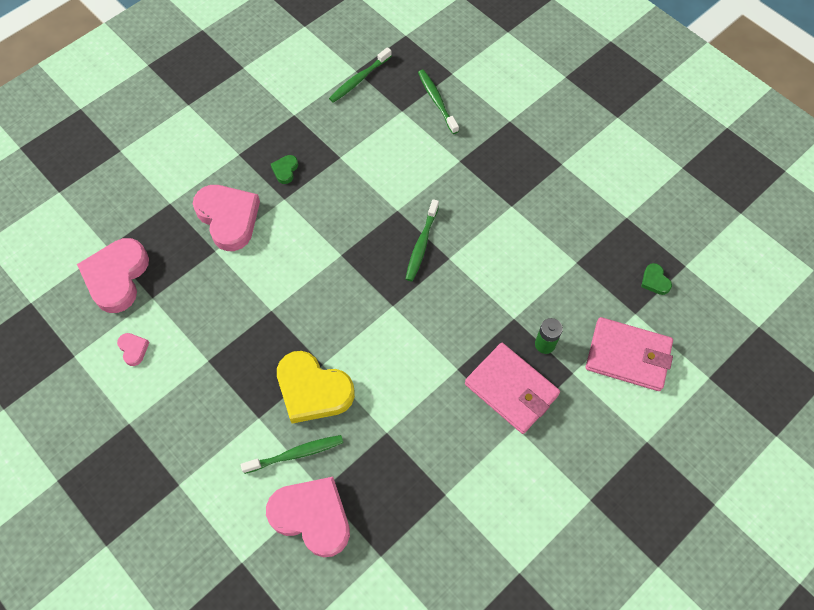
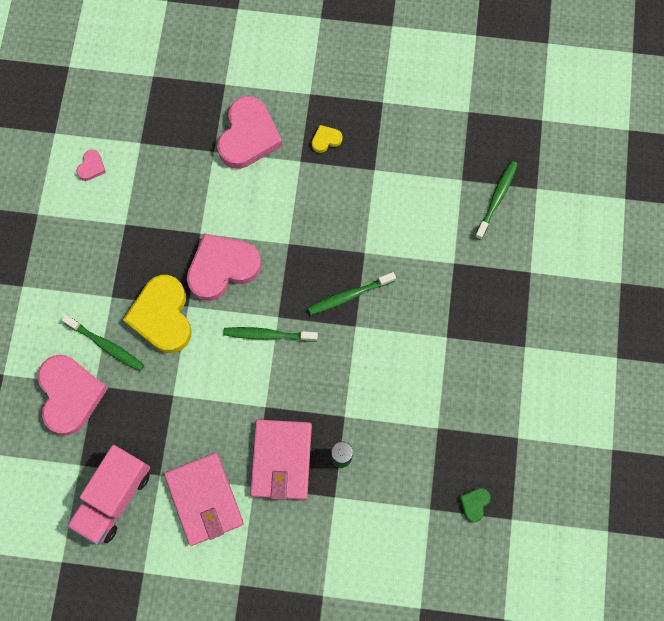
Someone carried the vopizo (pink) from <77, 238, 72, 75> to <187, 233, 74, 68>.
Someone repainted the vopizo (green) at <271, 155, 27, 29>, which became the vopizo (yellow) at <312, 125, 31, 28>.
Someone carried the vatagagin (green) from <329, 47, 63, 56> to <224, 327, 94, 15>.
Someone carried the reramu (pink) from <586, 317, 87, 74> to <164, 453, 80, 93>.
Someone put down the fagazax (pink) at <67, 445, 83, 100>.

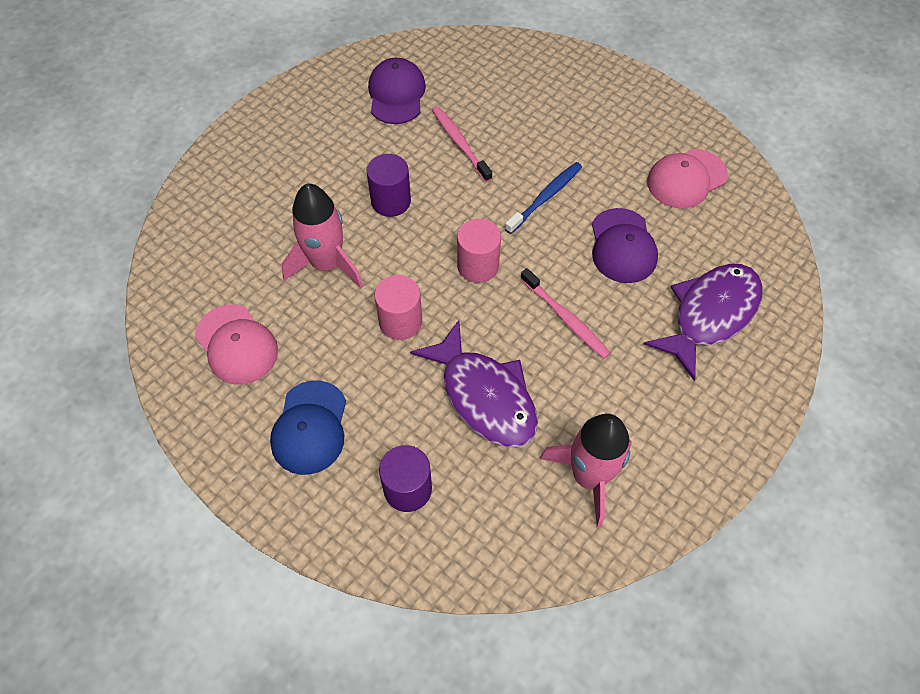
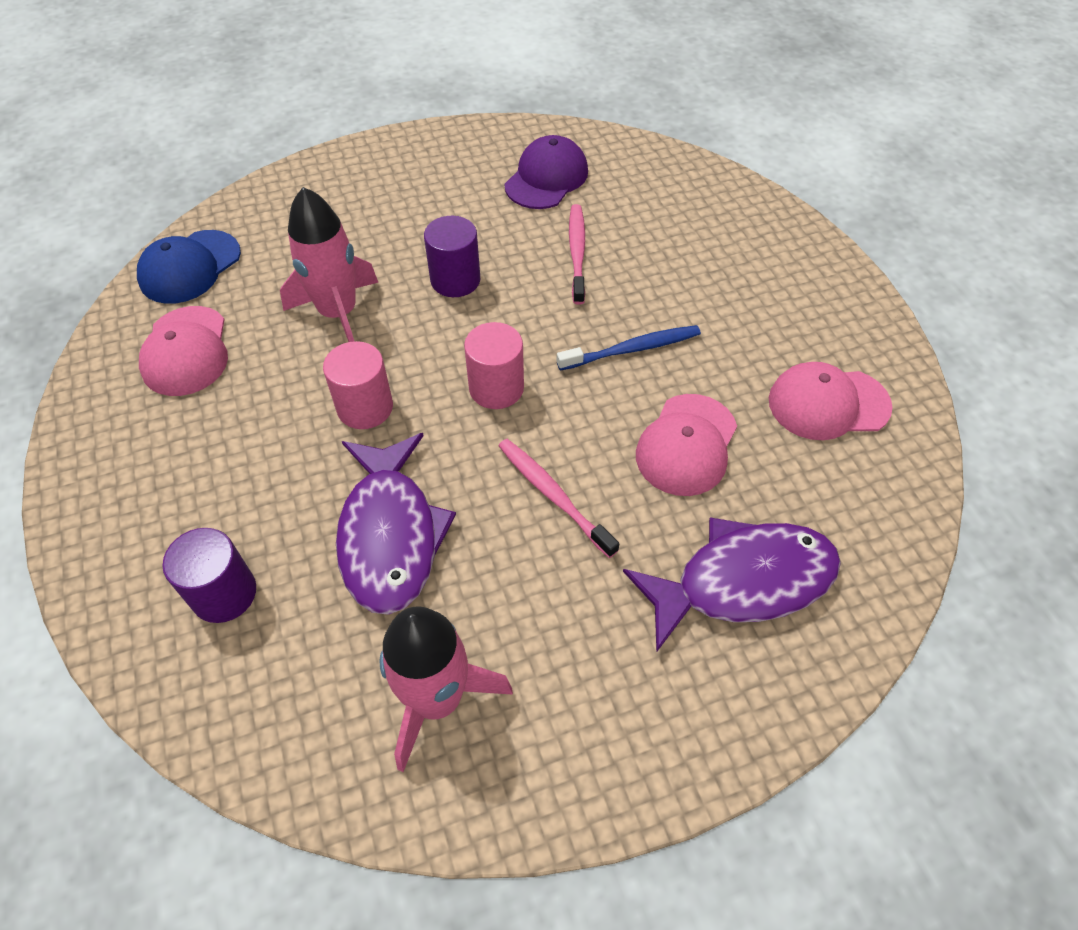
Someone carried the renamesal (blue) from <270, 380, 76, 95> to <137, 230, 104, 74>.
Someone rotated the vatagagin (pink) at <520, 268, 91, 91> by 150 degrees clockwise.
Someone repainted the renamesal (purple) at <592, 208, 66, 75>, which became the renamesal (pink) at <636, 394, 101, 102>.

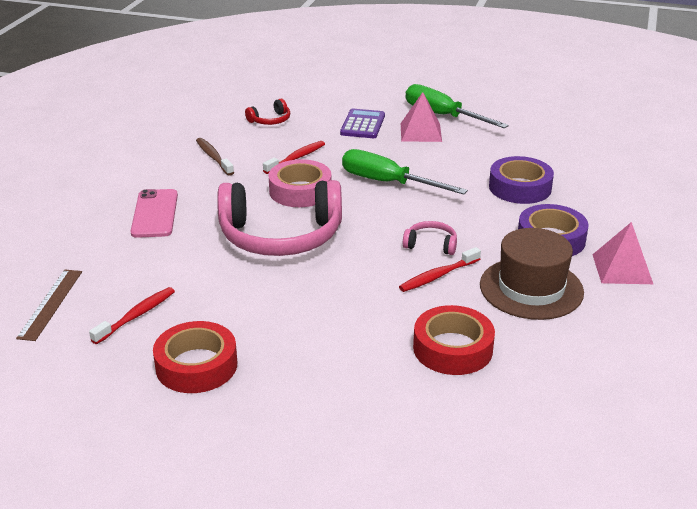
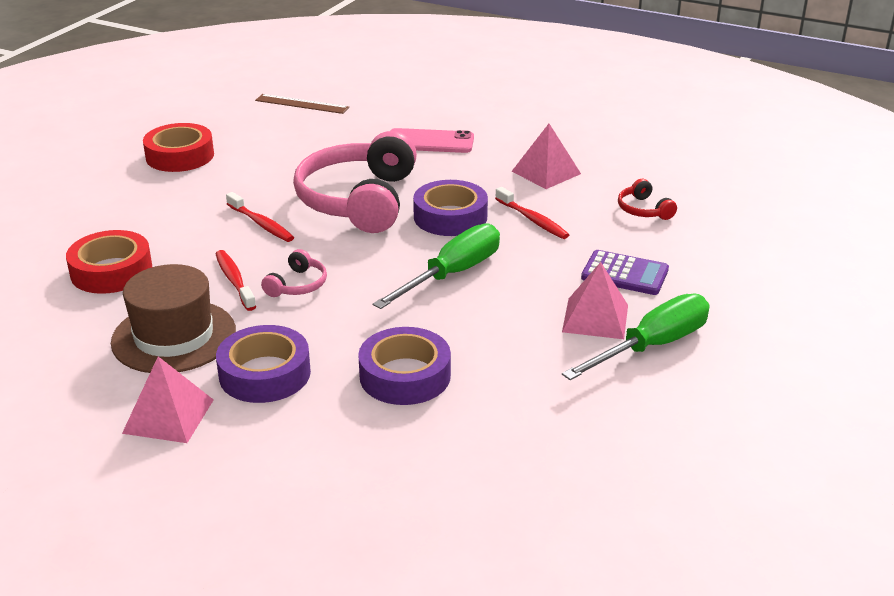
Someone carried the vatagagin (red) from <89, 287, 86, 57> to <226, 192, 68, 50>.
Someone swapped the vatagagin (brown) at <196, 138, 38, 38> for the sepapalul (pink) at <511, 124, 70, 65>.
Someone repainted the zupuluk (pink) at <268, 159, 64, 48>, which became the zupuluk (purple) at <413, 180, 75, 56>.

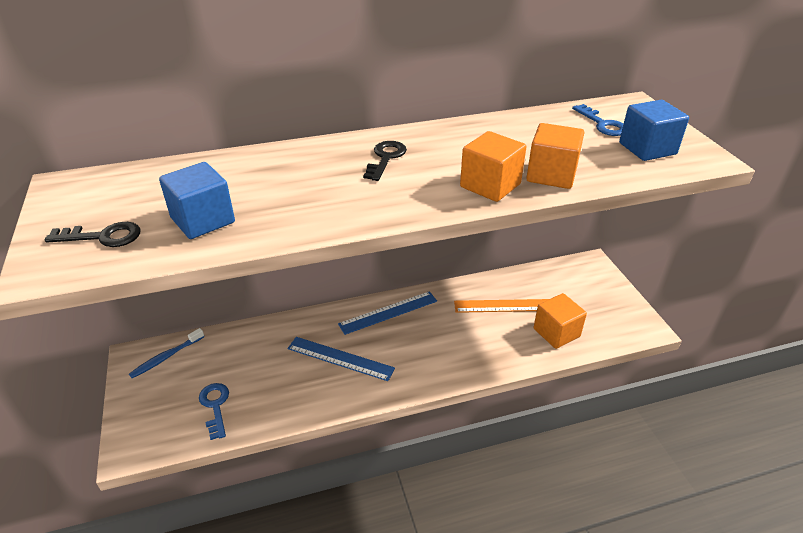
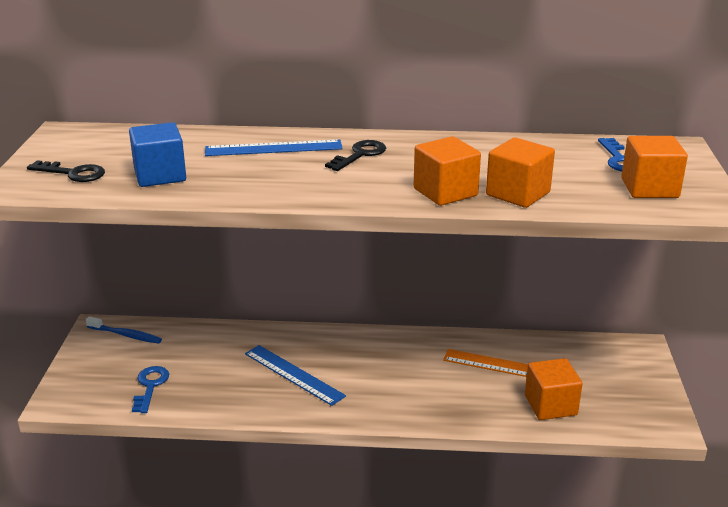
Someone rotated the vatagagin (blue) at <129, 328, 76, 50> by 135 degrees counterclockwise.
Someone carried the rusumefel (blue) from <338, 291, 99, 44> to <205, 140, 138, 16>.
Someone repainted the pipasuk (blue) at <619, 100, 70, 61>, which became the pipasuk (orange) at <621, 136, 67, 62>.

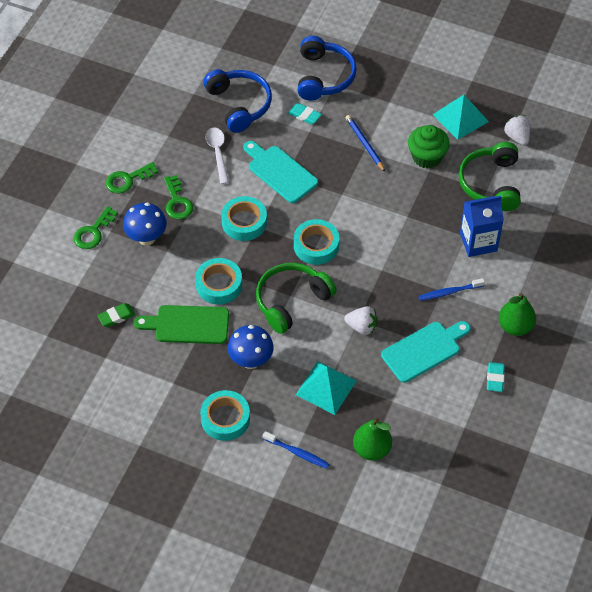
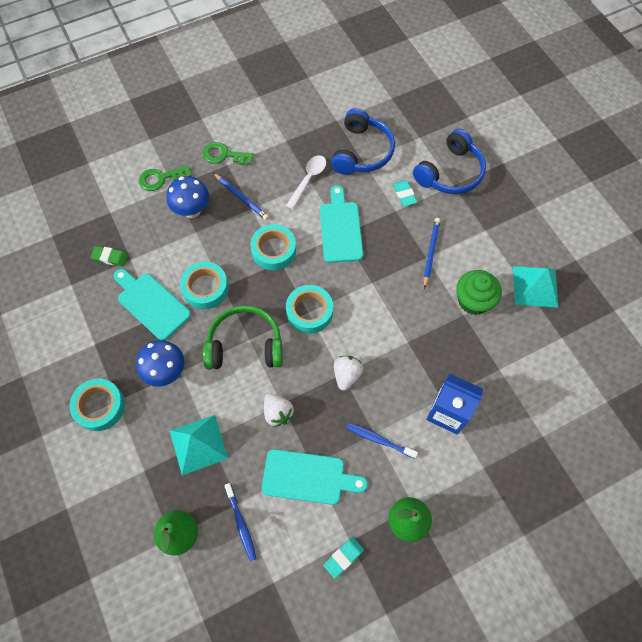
Someone repainted the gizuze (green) at <134, 305, 95, 39>, which became the gizuze (turquoise) at <113, 269, 78, 71>.
Someone swapped the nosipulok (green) at <164, 175, 29, 45> for the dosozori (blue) at <214, 173, 55, 47>.
Someone carried the vatagagin (blue) from <263, 431, 66, 38> to <224, 483, 33, 79>.
Someone took away the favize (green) at <459, 142, 62, 69>.
Someone carried the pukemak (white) from <504, 115, 26, 30> to <334, 356, 29, 34>.

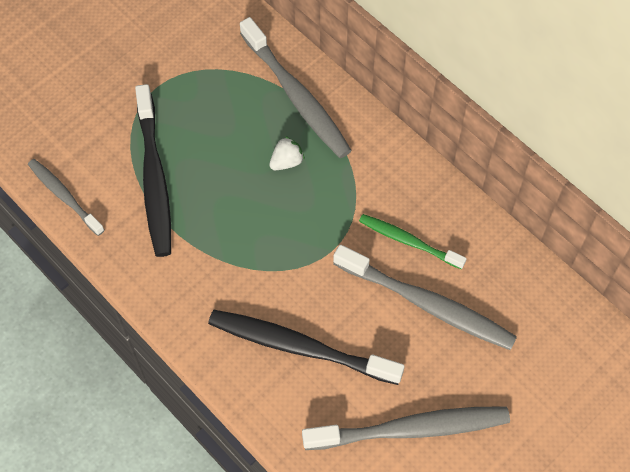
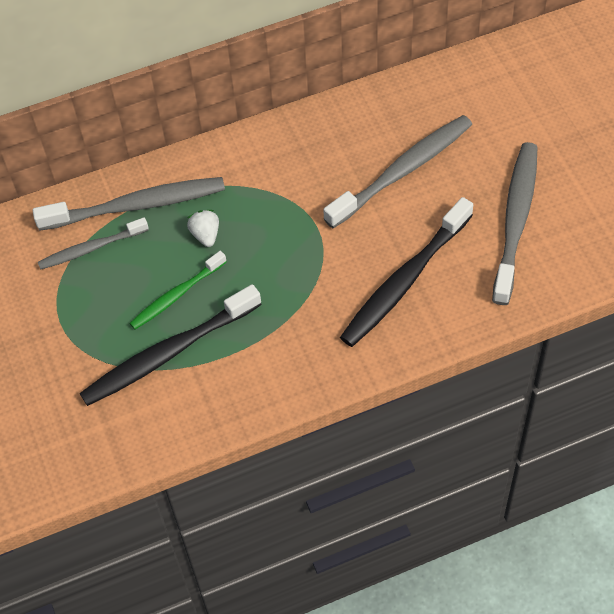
Someone carried the vatagagin (grey) from <28, 159, 77, 77> to <38, 217, 111, 53>.
Someone rotated the vatagagin (black) at <135, 84, 36, 173> by 135 degrees clockwise.
Someone carried the vatagagin (green) from <359, 214, 108, 55> to <129, 251, 98, 78>.

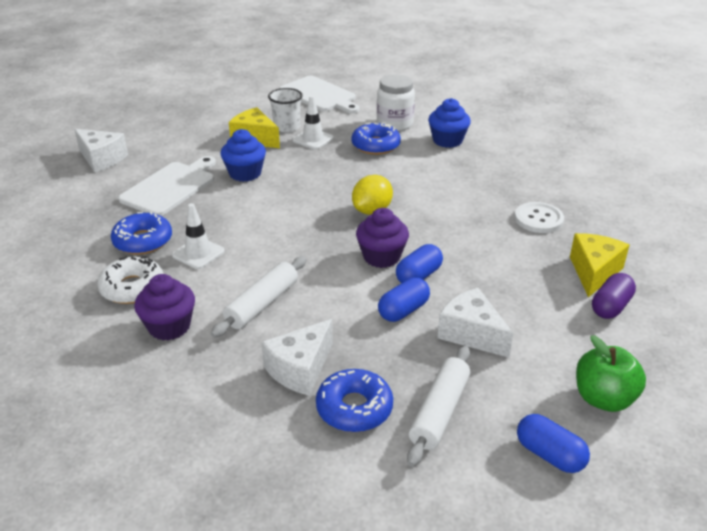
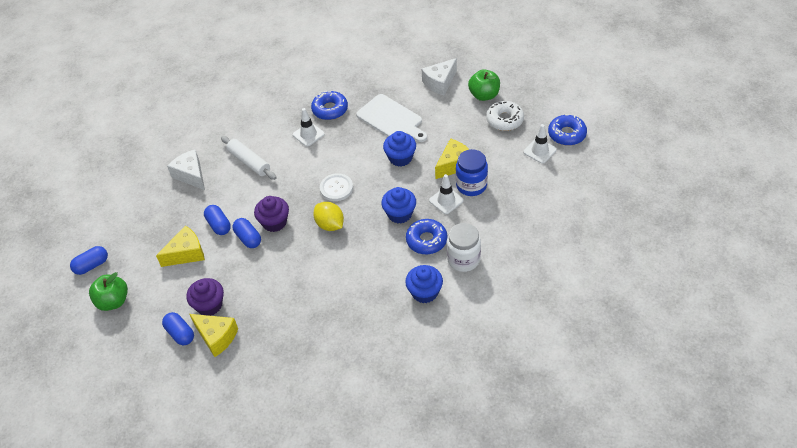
Someone carried the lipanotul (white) from <97, 256, 67, 48> to <486, 101, 38, 30>.
Someone carried the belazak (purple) from <134, 274, 61, 67> to <186, 278, 38, 38>.
Someone swapped the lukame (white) at <268, 88, 35, 44> for the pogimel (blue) at <456, 149, 32, 47>.
Someone took away the gizuze (white) at <279, 76, 81, 37>.
Someone carried the lipanotul (blue) from <316, 369, 77, 63> to <548, 114, 39, 32>.
Someone took away the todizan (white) at <407, 346, 63, 121>.
Someone repainted the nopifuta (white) at <437, 288, 76, 70>, which became the nopifuta (yellow) at <156, 226, 49, 41>.
Someone carried the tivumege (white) from <514, 202, 50, 31> to <320, 173, 33, 28>.
Someone repainted the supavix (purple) at <592, 273, 44, 46>, which became the supavix (blue) at <162, 312, 32, 33>.
Someone put down the belazak (blue) at <381, 187, 35, 37>.
Someone put down the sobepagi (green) at <468, 69, 32, 32>.
Someone put down the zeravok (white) at <524, 124, 33, 40>.

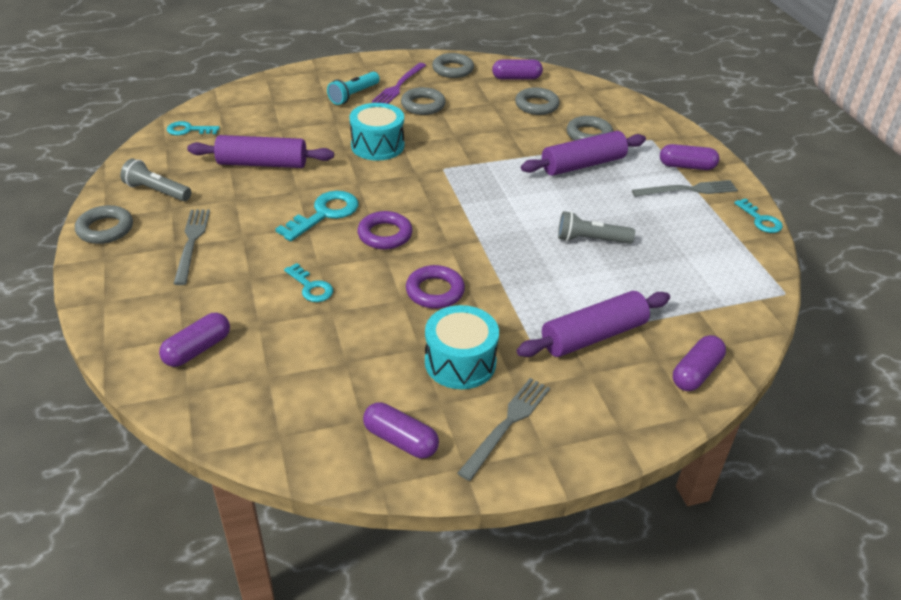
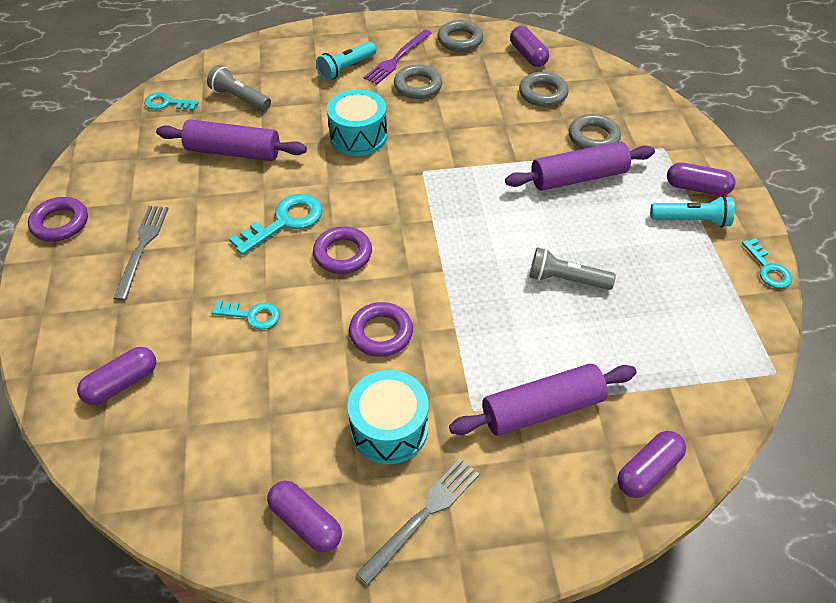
Someone repainted the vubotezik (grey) at <75, 205, 58, 39>, which became the vubotezik (purple) at <28, 197, 60, 45>.
Someone carried the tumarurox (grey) from <120, 158, 71, 43> to <207, 65, 64, 46>.
Someone rotated the nosipulok (turquoise) at <284, 263, 49, 39> by 45 degrees counterclockwise.
Someone rotated the supavix (purple) at <492, 59, 51, 21> by 60 degrees clockwise.
Someone swapped the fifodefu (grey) at <632, 180, 106, 17> for the tumarurox (turquoise) at <650, 196, 85, 32>.

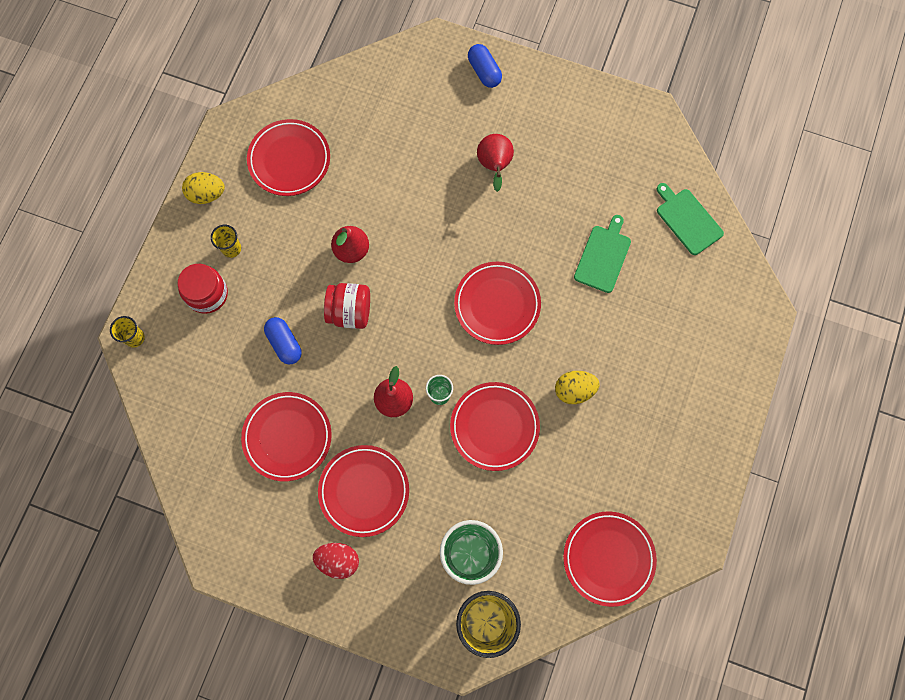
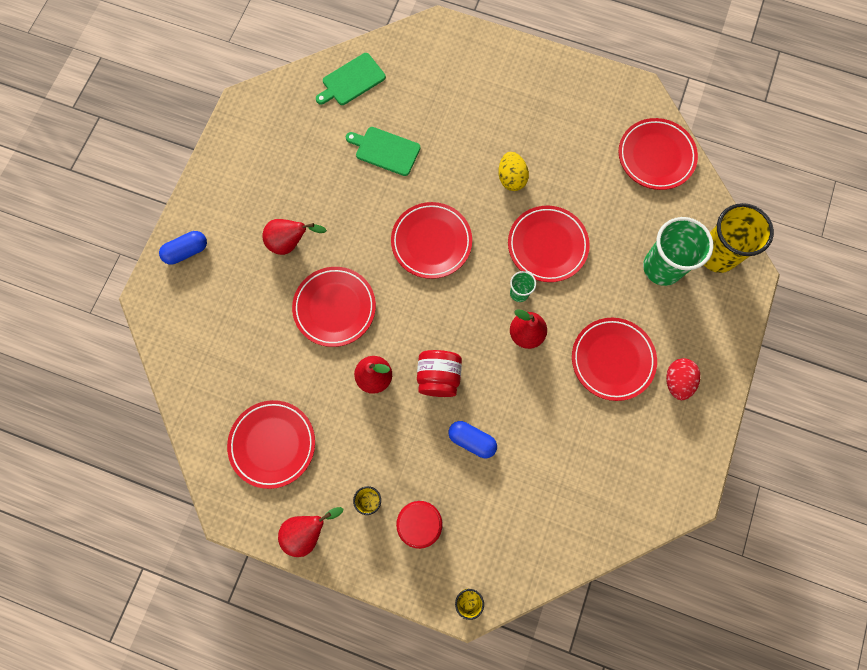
Someone swapped the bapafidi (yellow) at <182, 172, 43, 32> for the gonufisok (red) at <278, 507, 65, 50>.
Someone carried the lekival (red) from <241, 392, 91, 89> to <292, 267, 84, 80>.
Someone rotated the supavix (blue) at <264, 317, 38, 47> by 60 degrees clockwise.

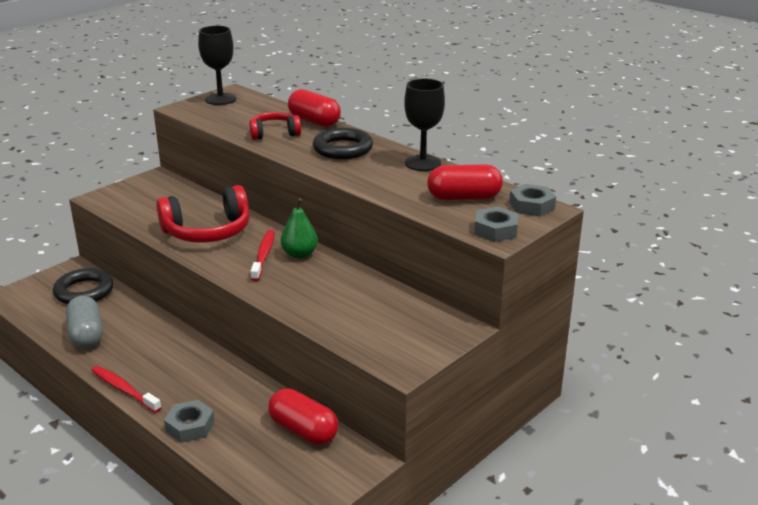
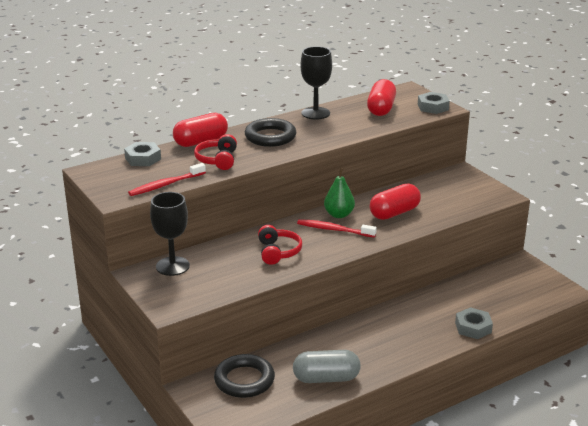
Someone carried the vatagagin (red) from <91, 366, 71, 47> to <128, 163, 78, 33>.
Someone scaled the favize (red) at <156, 185, 94, 57> by 0.59.
Someone carried the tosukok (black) from <198, 26, 38, 79> to <150, 192, 40, 84>.
Someone carried the supavix (red) from <268, 388, 71, 57> to <369, 183, 52, 37>.
Someone carried the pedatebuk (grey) from <509, 184, 47, 32> to <124, 142, 37, 24>.

